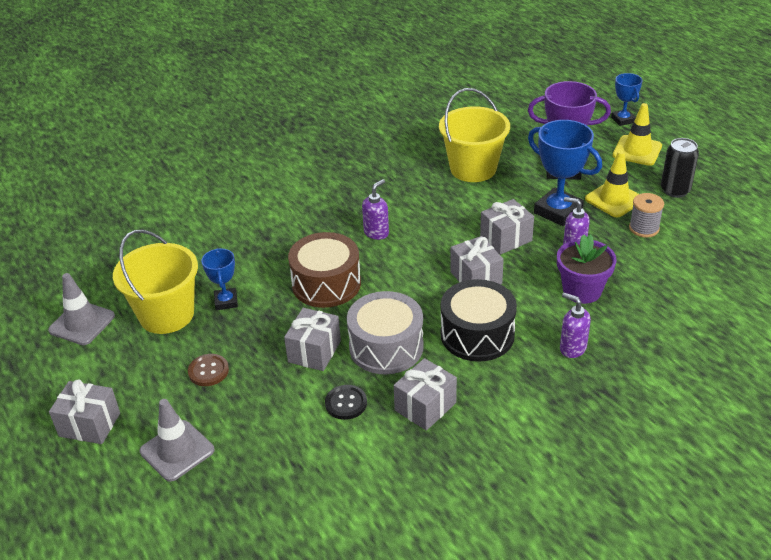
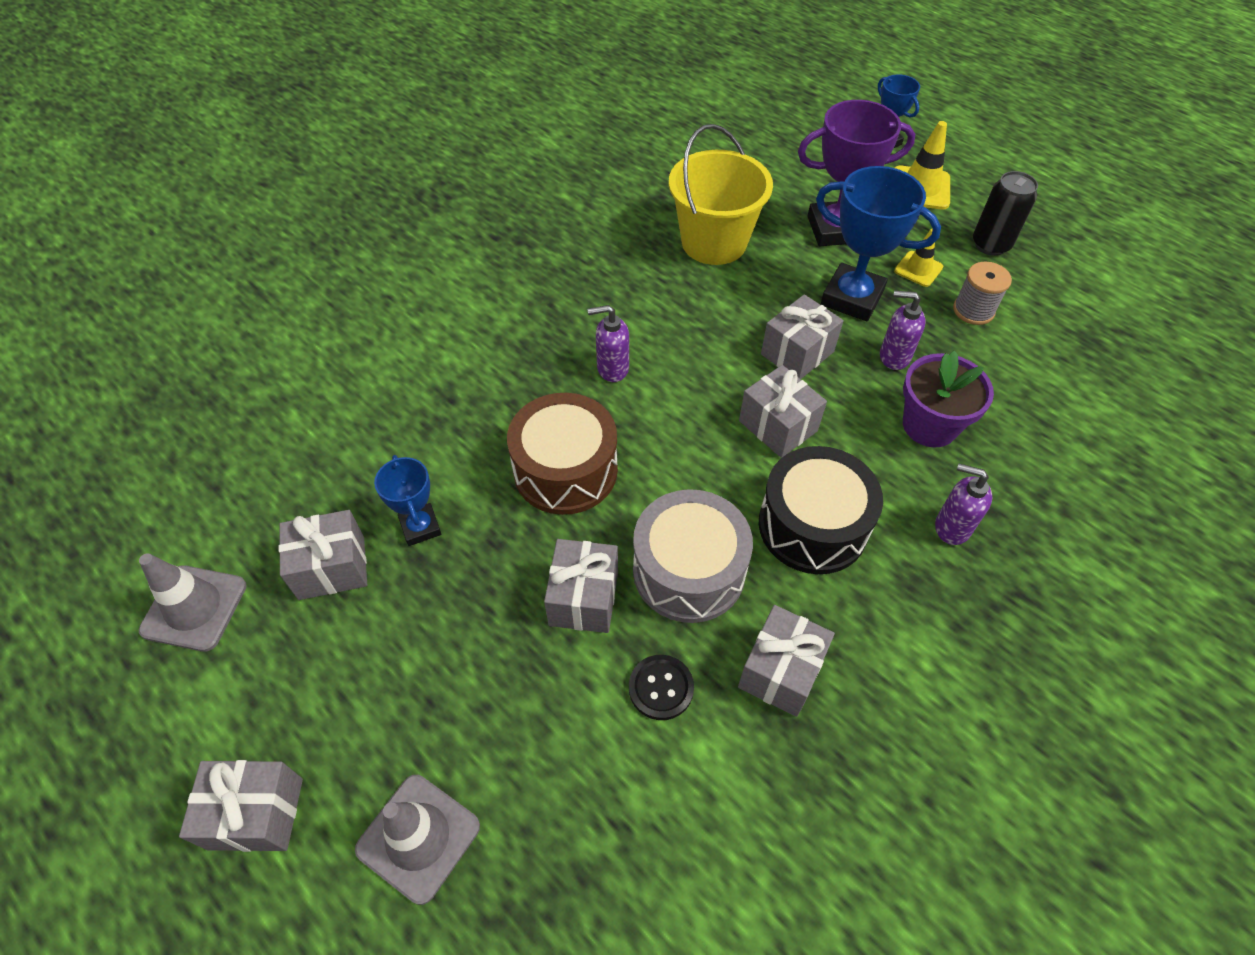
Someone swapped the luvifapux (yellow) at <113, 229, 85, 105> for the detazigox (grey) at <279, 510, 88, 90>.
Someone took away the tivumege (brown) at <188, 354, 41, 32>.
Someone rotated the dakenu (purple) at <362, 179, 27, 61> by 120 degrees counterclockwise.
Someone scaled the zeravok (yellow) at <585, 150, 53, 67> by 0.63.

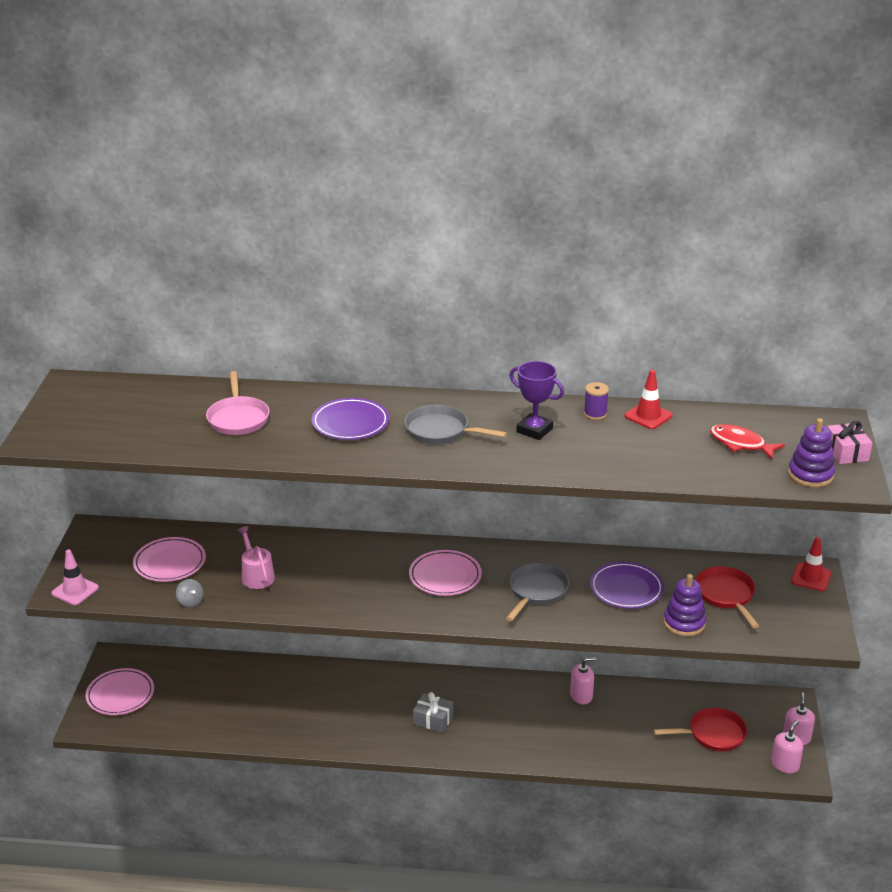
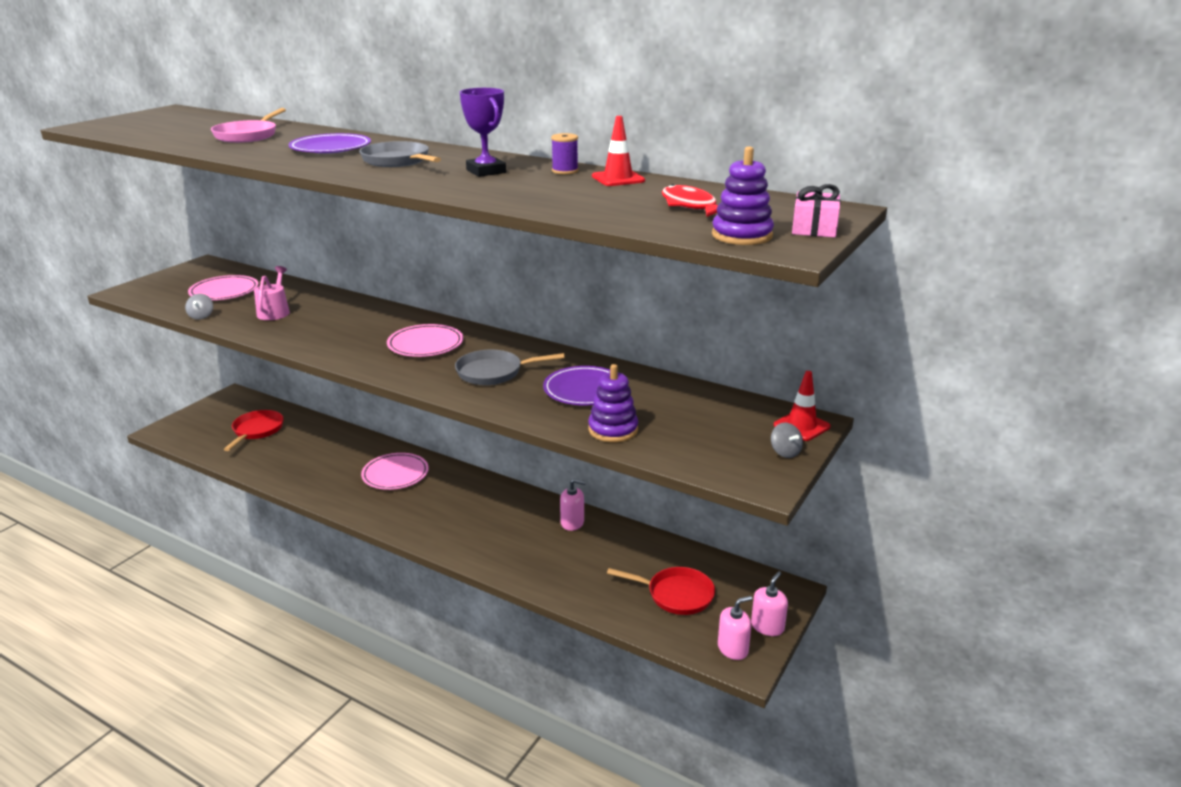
Someone took away the zeravok (pink) at <51, 549, 48, 56>.
Someone carried the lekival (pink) from <85, 668, 69, 47> to <361, 453, 68, 37>.
Someone took away the detazigox (grey) at <413, 692, 40, 41>.
Someone rotated the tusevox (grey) at <506, 563, 63, 58> by 150 degrees counterclockwise.
Someone carried the tusevox (red) from <695, 566, 64, 62> to <224, 410, 60, 41>.
Someone put down the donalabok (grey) at <771, 423, 32, 35>.

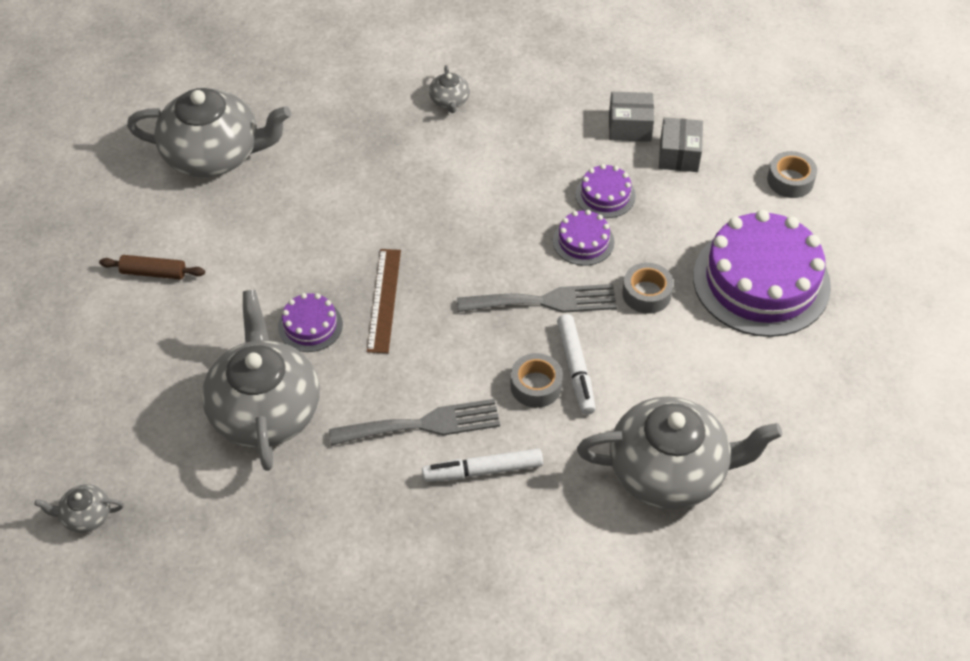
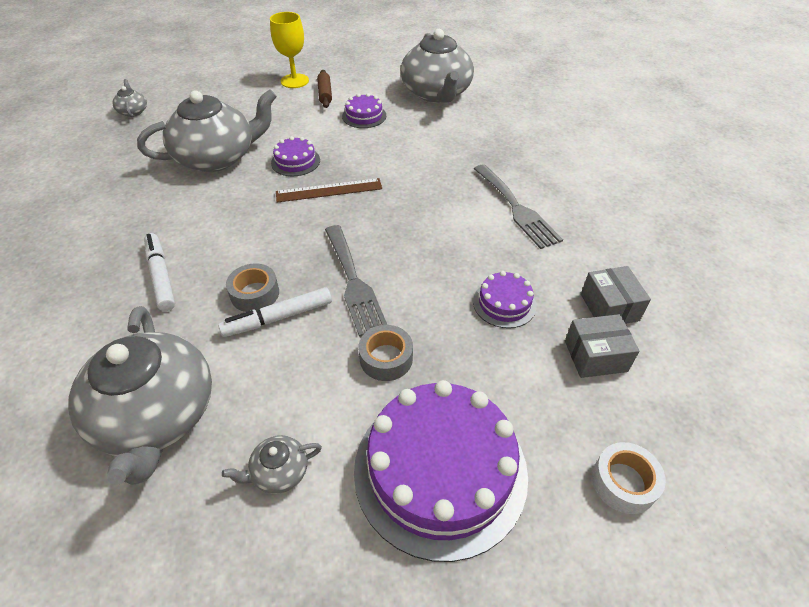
Someone carried the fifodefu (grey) from <329, 399, 171, 47> to <474, 164, 89, 85>.
Someone carried the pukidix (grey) from <429, 65, 41, 48> to <222, 435, 100, 59>.
Someone carried the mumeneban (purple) from <553, 210, 62, 56> to <342, 93, 44, 35>.
Someone repainted the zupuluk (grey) at <767, 151, 50, 47>, which became the zupuluk (white) at <592, 442, 74, 72>.
Someone put down the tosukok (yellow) at <270, 12, 39, 76>.

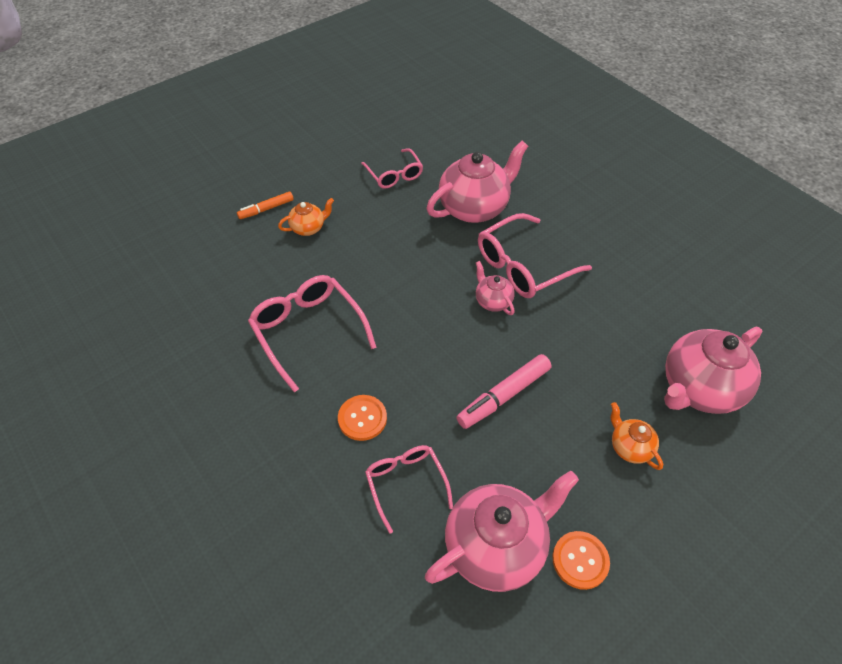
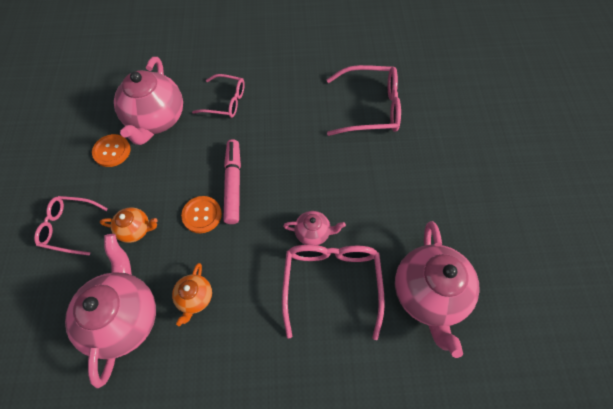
Someone took away the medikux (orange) at <237, 192, 57, 27>.
Someone carried the pukidix (orange) from <278, 198, 56, 38> to <172, 263, 40, 63>.
Someone carried the tivumege (orange) from <338, 395, 49, 46> to <181, 196, 41, 37>.
Someone carried the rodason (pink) from <361, 148, 62, 41> to <34, 196, 74, 60>.

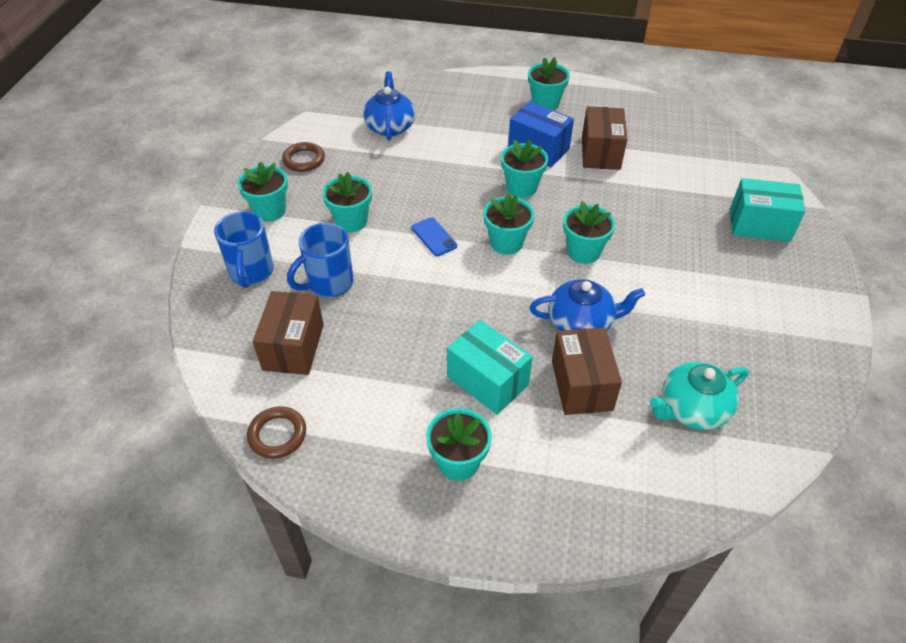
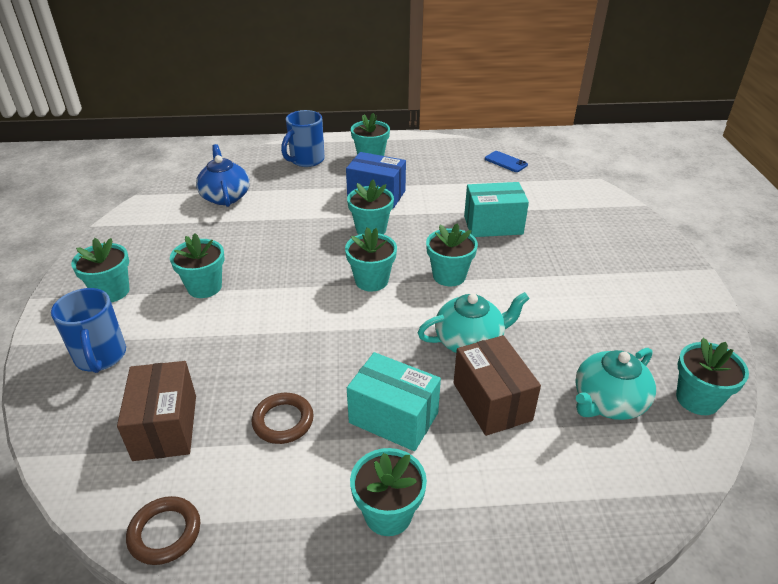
Someone carried the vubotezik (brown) from <282, 142, 43, 30> to <252, 393, 62, 51>.
Someone carried the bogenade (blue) from <287, 223, 67, 74> to <281, 110, 44, 57>.
Someone carried the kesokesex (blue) from <411, 217, 46, 39> to <485, 151, 43, 21>.
Someone repainted the pukidix (blue) at <530, 279, 115, 52>, which became the pukidix (turquoise) at <418, 292, 112, 61>.
Someone took away the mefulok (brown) at <582, 106, 45, 64>.
Someone carried the mefulok (turquoise) from <730, 178, 75, 64> to <464, 182, 65, 55>.
Someone put down the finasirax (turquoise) at <676, 338, 73, 77>.

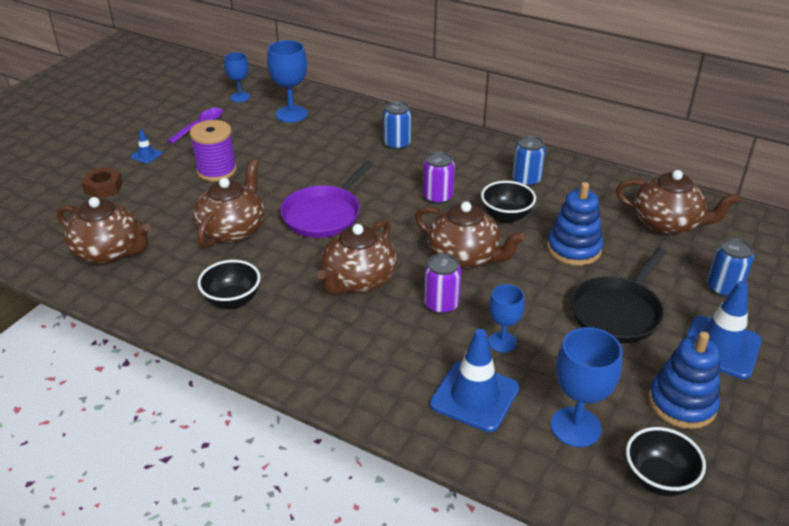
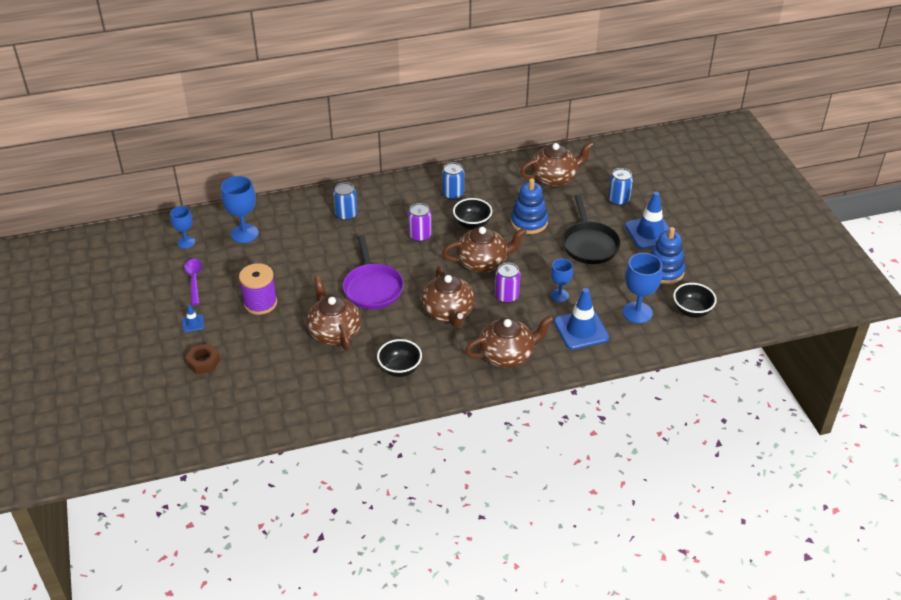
Someone carried the pukidix (brown) from <57, 197, 94, 67> to <465, 315, 89, 53>.

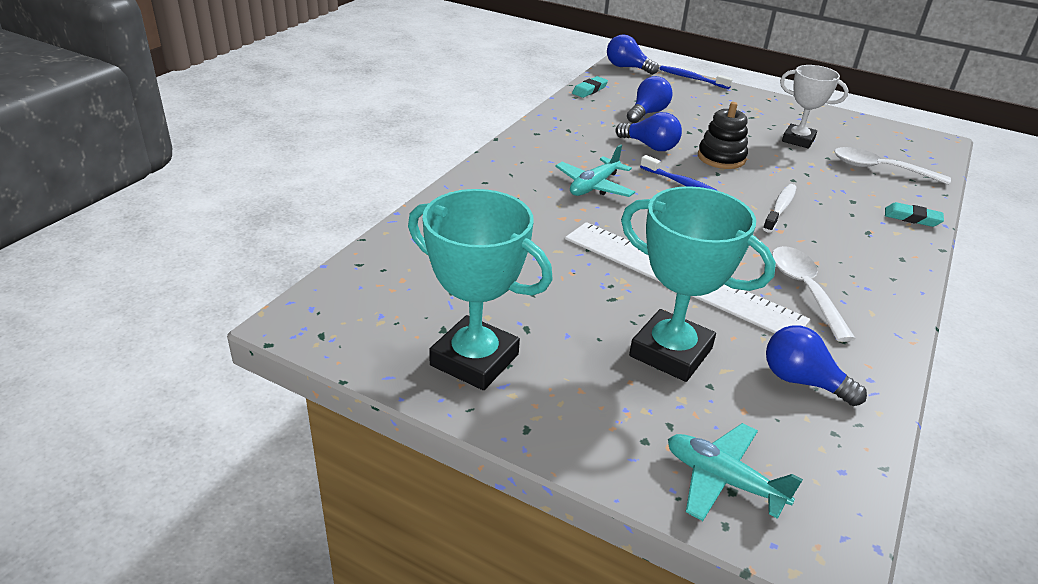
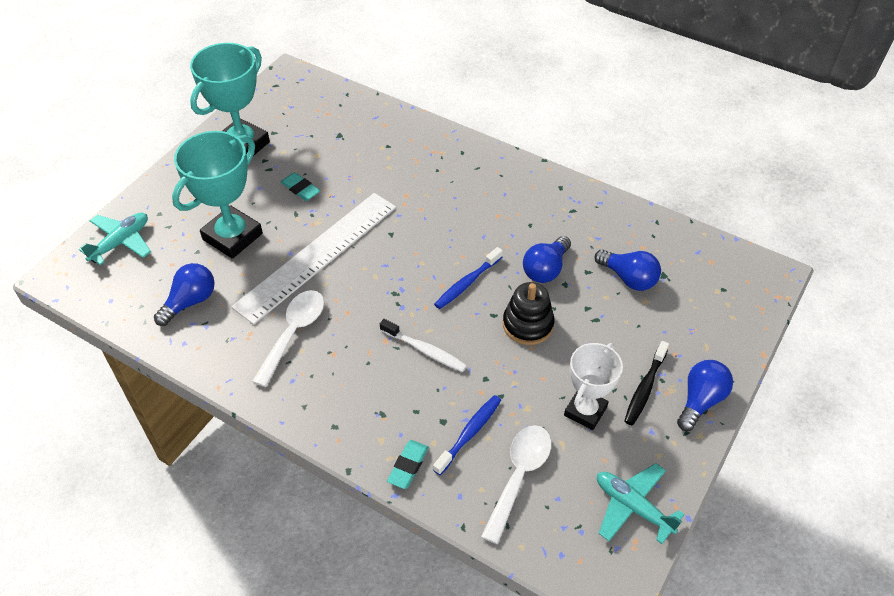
Someone carried the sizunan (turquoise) from <555, 144, 80, 53> to <597, 463, 88, 81>.
Someone carried the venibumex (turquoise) from <572, 76, 36, 22> to <281, 172, 39, 29>.
Someone carried the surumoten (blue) from <607, 34, 52, 41> to <677, 360, 56, 71>.
Someone carried the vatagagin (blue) from <659, 65, 74, 24> to <433, 395, 68, 80>.
Someone rotated the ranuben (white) at <772, 246, 84, 96> by 60 degrees counterclockwise.
Someone put down the vatagagin (black) at <624, 341, 45, 84>.

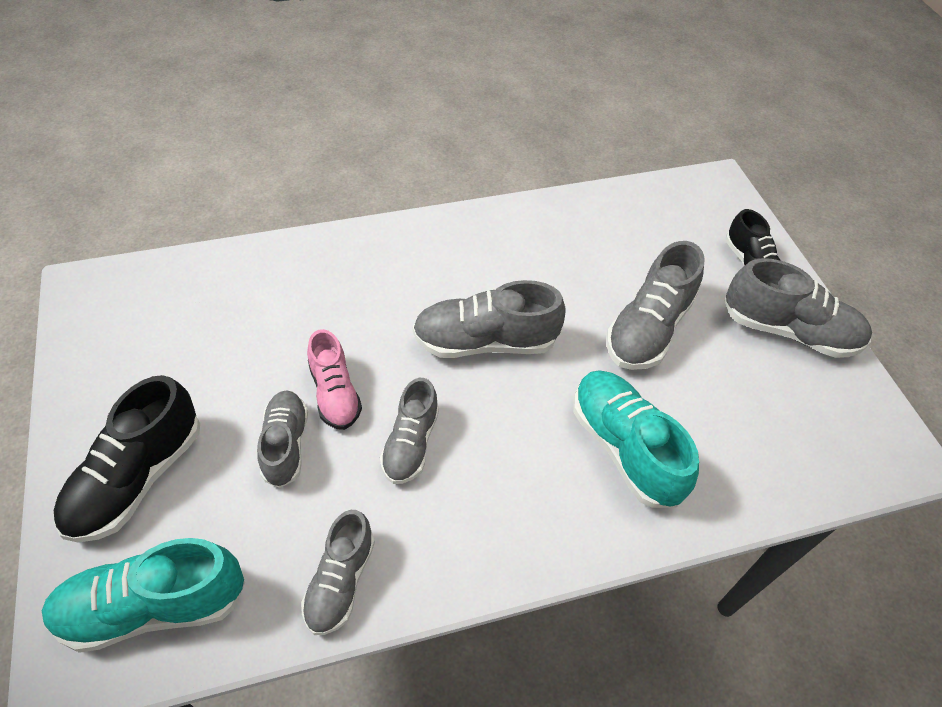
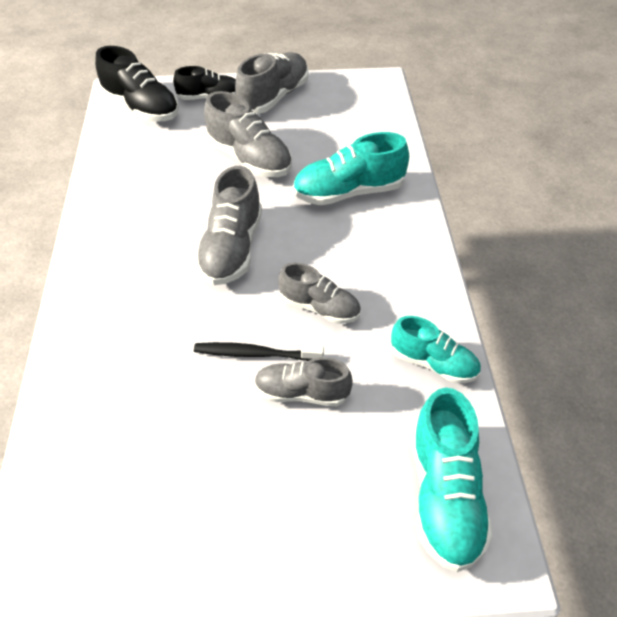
Someone carried the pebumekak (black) from <54, 375, 146, 167> to <95, 46, 84, 76>.
Someone repainted the pebumekak (grey) at <301, 510, 74, 125>, which became the pebumekak (turquoise) at <391, 316, 90, 67>.
Someone swapped the pebumekak (pink) at <307, 329, 55, 101> for the vatagagin (black) at <194, 342, 130, 19>.

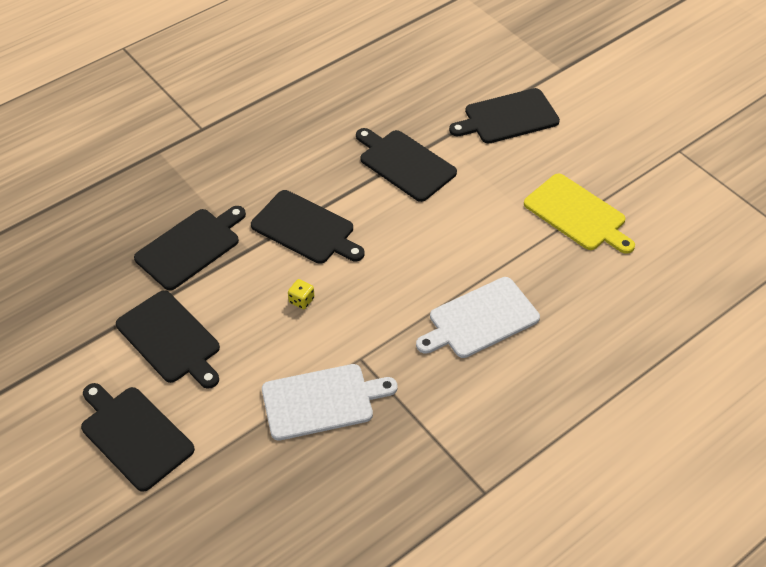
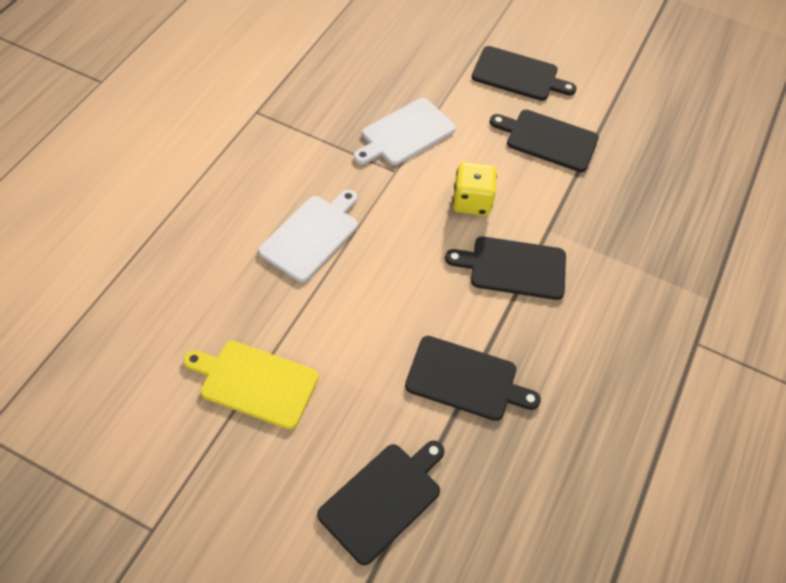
Someone took away the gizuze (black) at <134, 206, 112, 84>.
Someone scaled the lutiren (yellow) at <288, 279, 27, 30> by 2.05.

